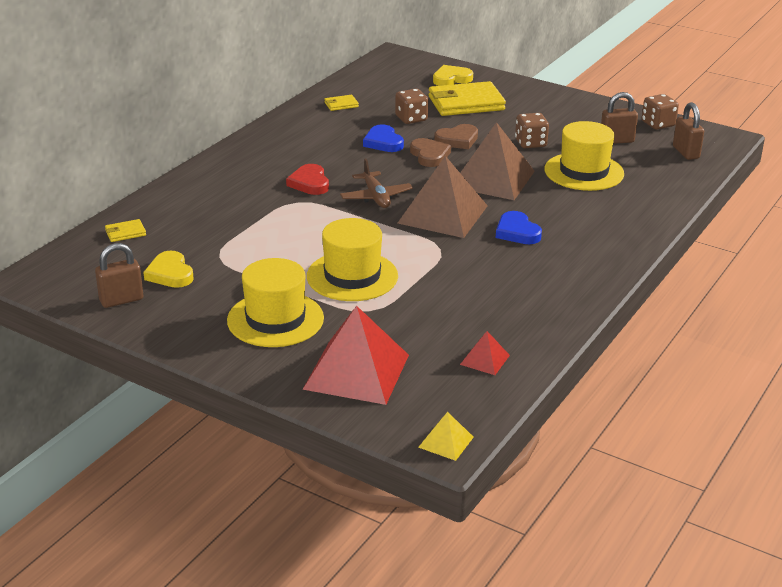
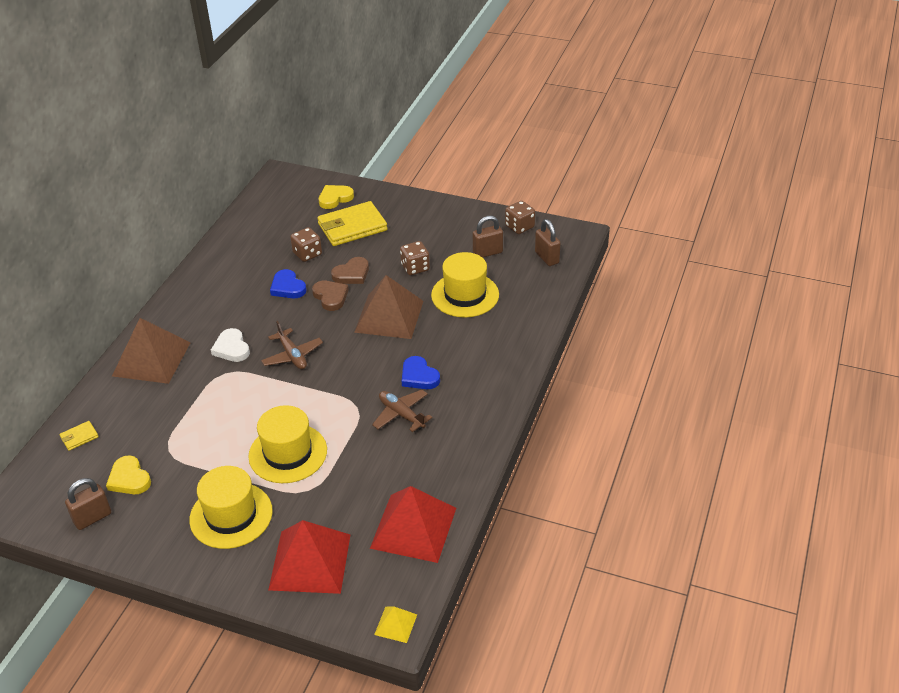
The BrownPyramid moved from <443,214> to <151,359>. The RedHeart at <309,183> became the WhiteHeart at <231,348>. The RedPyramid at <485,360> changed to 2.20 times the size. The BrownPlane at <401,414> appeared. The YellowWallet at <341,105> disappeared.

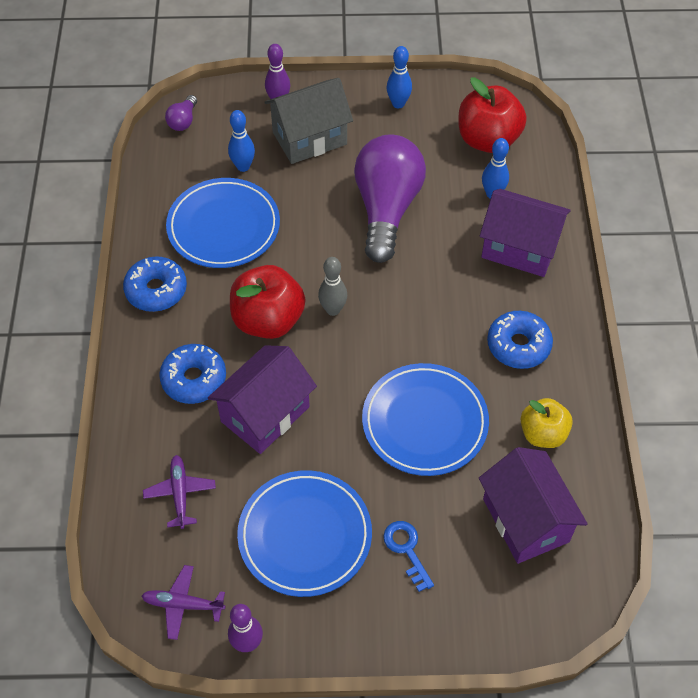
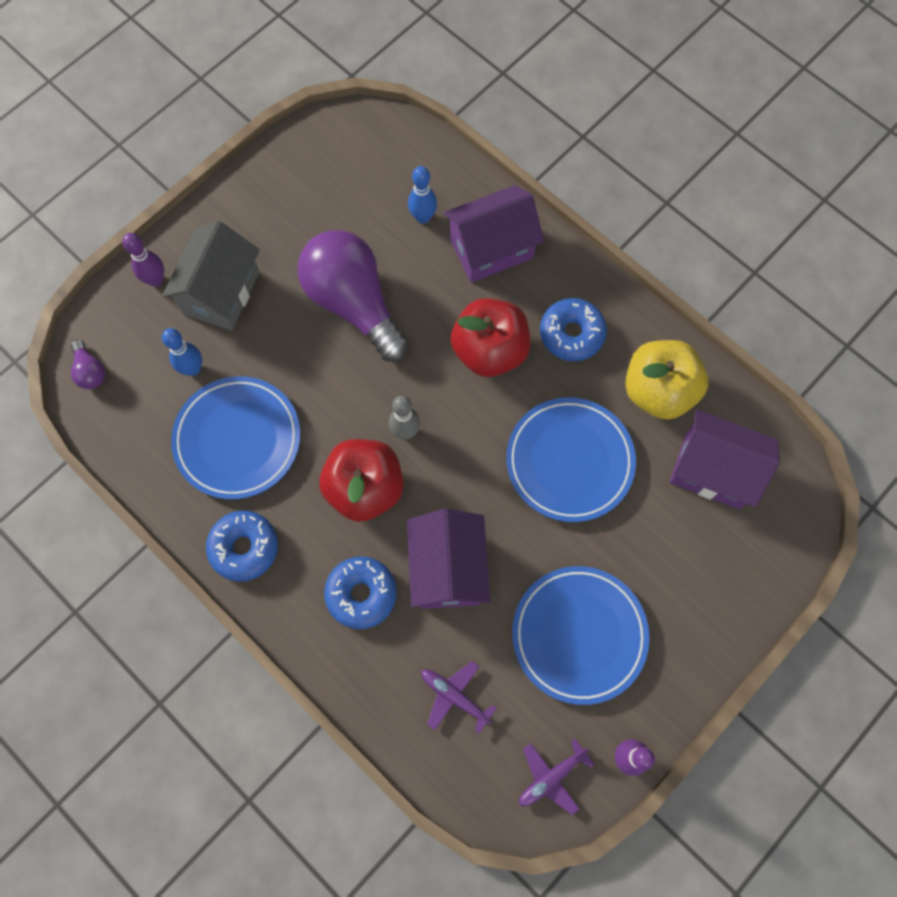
The RedApple moved from <488,140> to <489,351>. The YellowApple at <543,434> changed to 1.57 times the size. The BlueKey at <407,550> disappeared. The BlueBowlingPin at <398,104> disappeared.

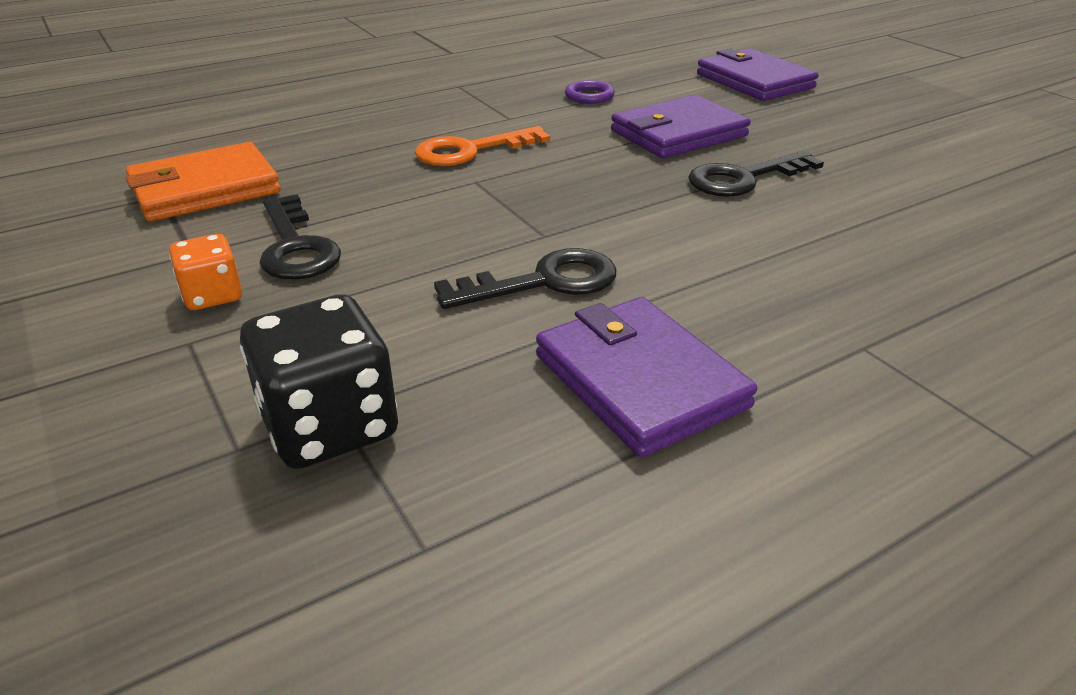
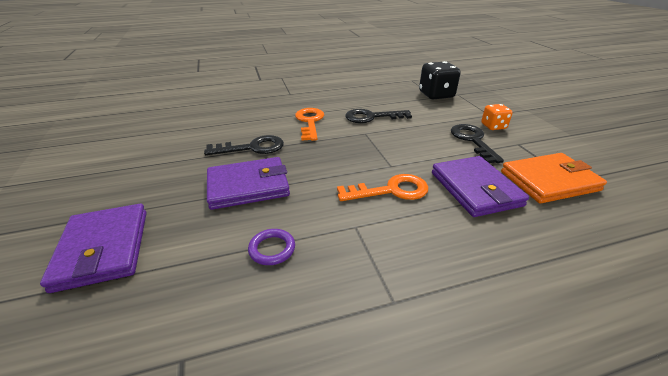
The OrangeKey at <310,122> appeared. The PurpleWallet moved from <639,380> to <475,189>.

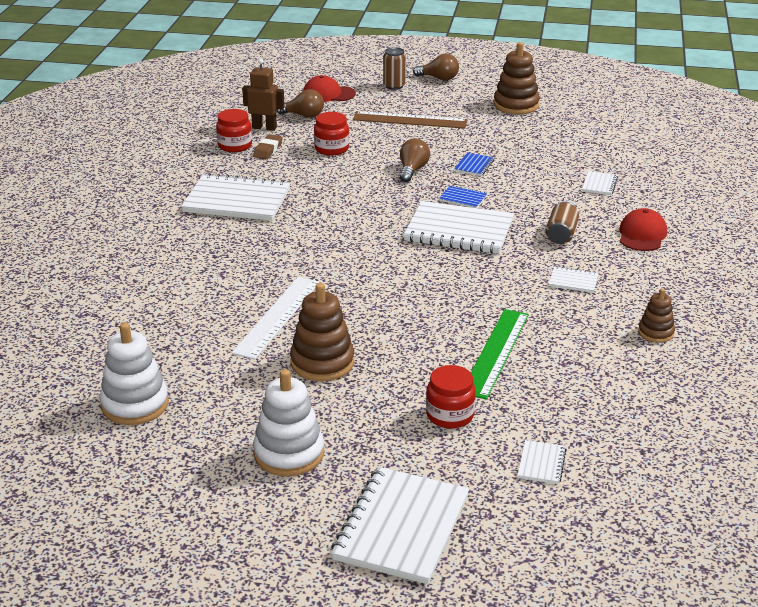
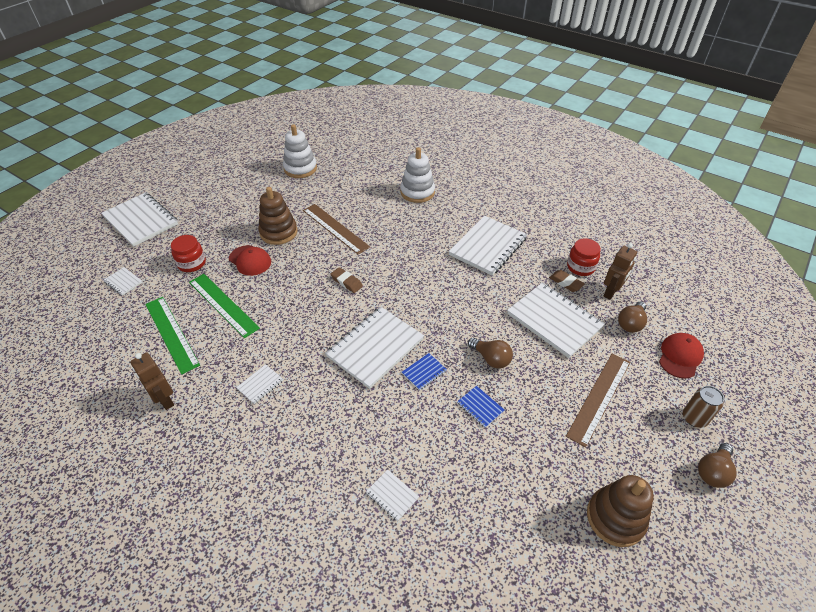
The BrownStackingToy at <656,332> was replaced by the BrownRobot at <164,400>. The GreenRuler at <171,333> appeared. The RedCap moved from <642,235> to <250,260>. The WhiteRuler at <277,317> became the BrownRuler at <335,228>. The BrownEraser at <346,282> appeared. The WhiteStackingToy moved from <289,454> to <417,192>. The RedJar at <331,149> was replaced by the WhiteNotebook at <554,320>. The BrownCan at <561,234> disappeared.

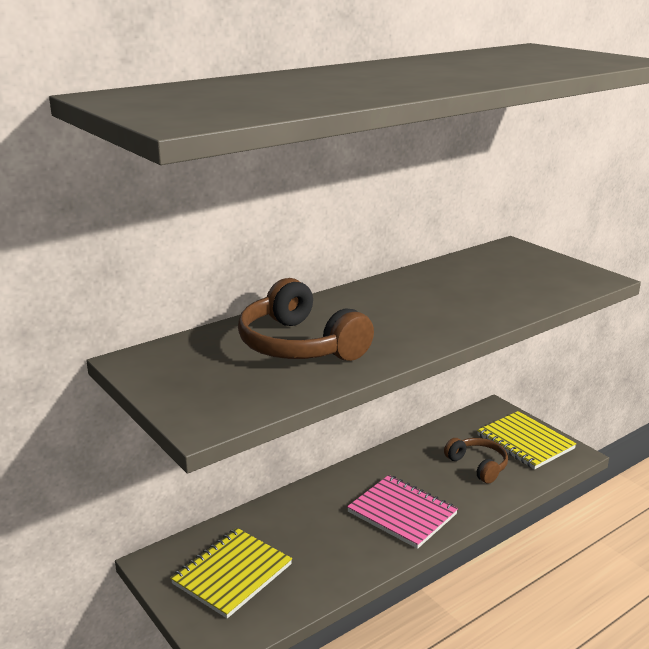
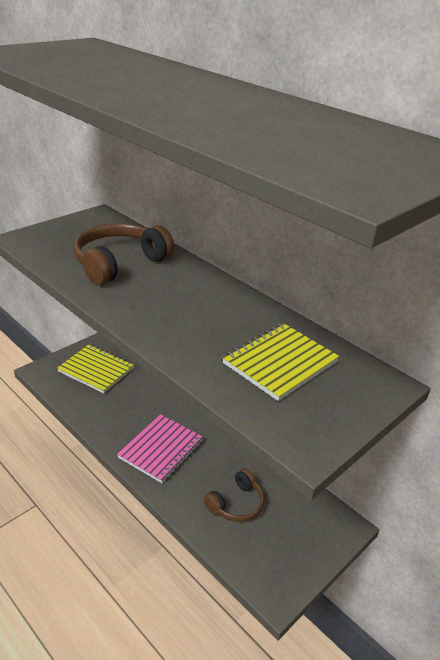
The YellowNotebook moved from <525,442> to <280,363>.

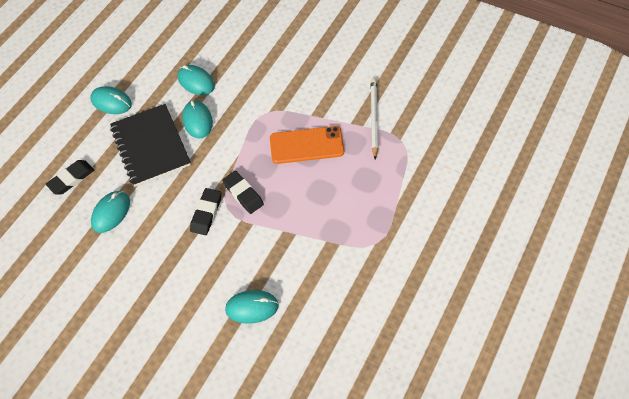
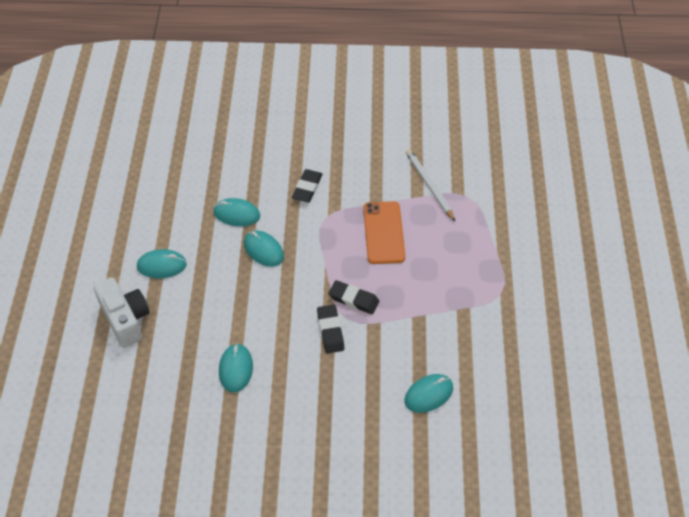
The WhiteCamera at <126,319> appeared. The BlackEraser moved from <71,179> to <307,188>. The OrangePhone at <306,145> turned 60 degrees counterclockwise. The BlackNotebook at <151,146> disappeared.

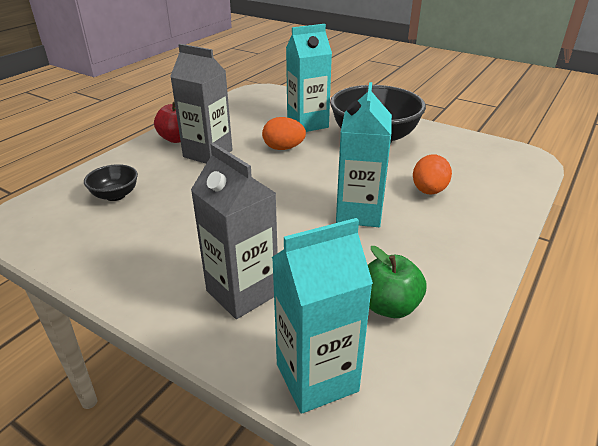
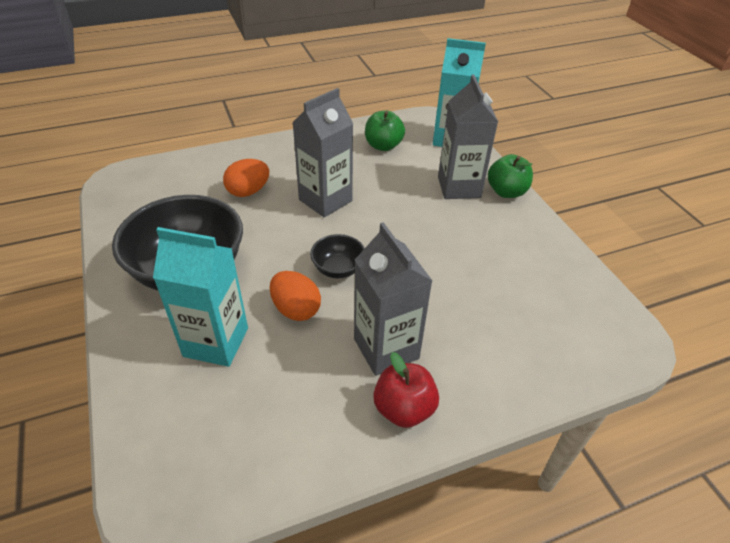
The TurquoiseCarton at <359,213> became the GreyCarton at <325,200>. The BlackBowl moved from <115,195> to <338,269>. The GreenApple at <506,192> appeared.

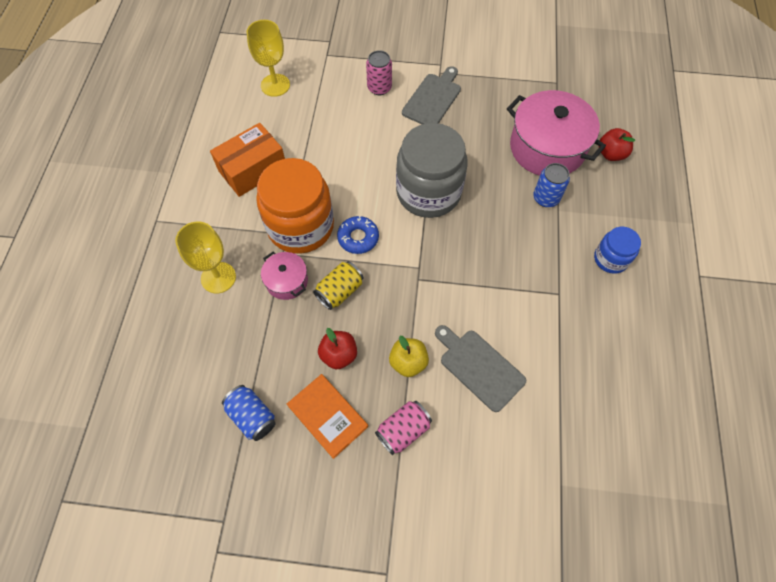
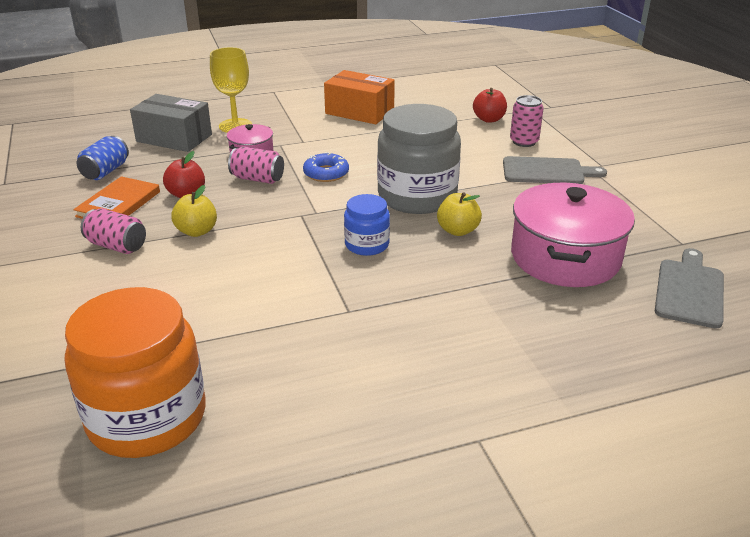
The OrangeJar moved from <300,226> to <147,418>. The GreyBox at <174,138> appeared. The YellowCan at <340,291> became the PinkCan at <257,179>. The BlueJar moved from <610,259> to <367,245>. The YellowApple at <458,230> appeared. The RedApple moved from <611,154> to <489,119>. The GreyCuttingBoard moved from <479,367> to <689,290>. The YellowGoblet at <275,85> disappeared. The BlueCan at <546,198> disappeared.

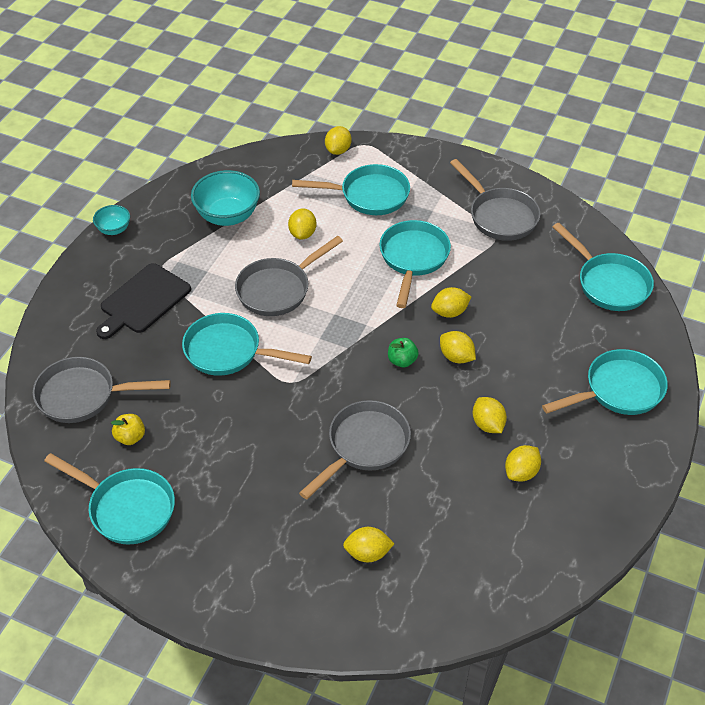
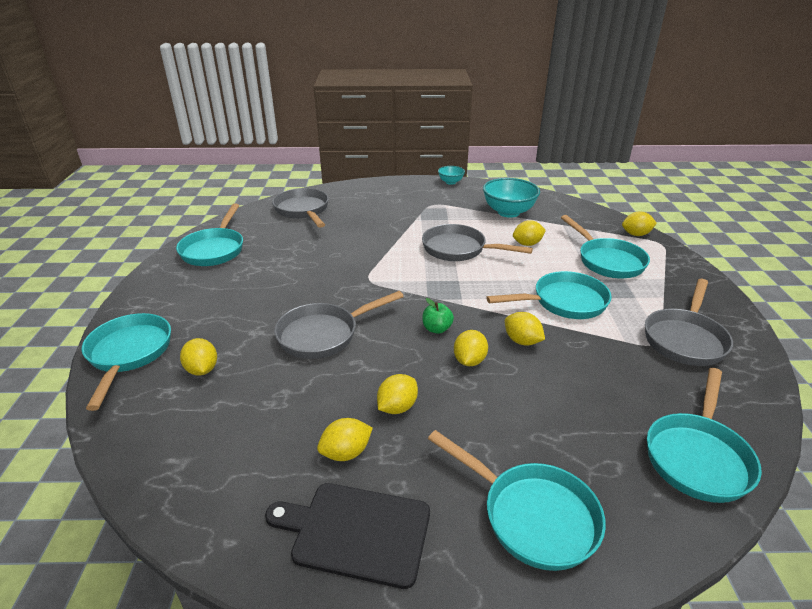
The TurquoisePan moved from <228,351> to <129,354>. The BlackCuttingBoard moved from <143,301> to <356,532>. The GreyPan at <364,446> turned 135 degrees clockwise. The YellowLemon at <521,472> turned 45 degrees counterclockwise. The YellowApple at <130,437> disappeared.

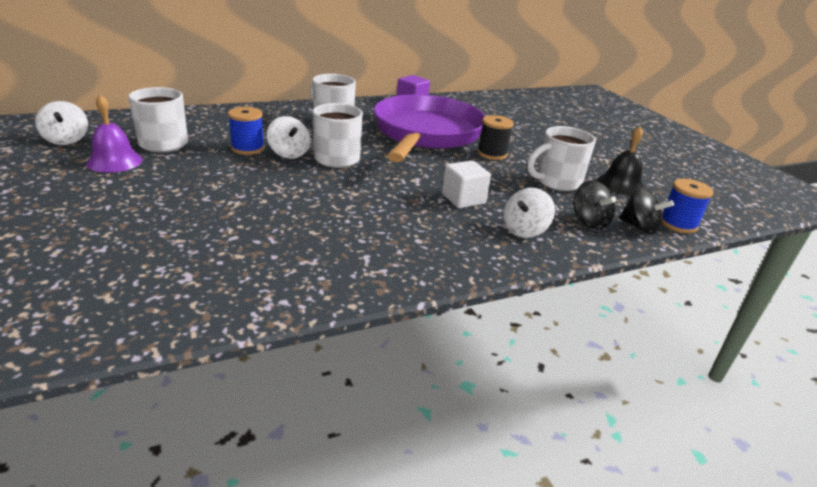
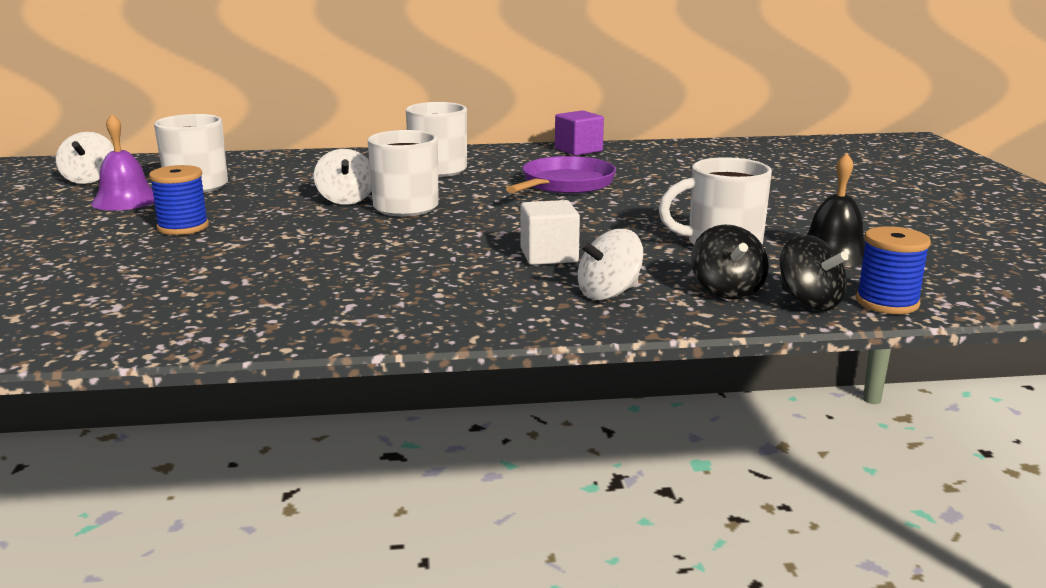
The BlueSpool moved from <248,148> to <183,227>. The PurplePan at <426,134> changed to 0.55 times the size. The BlackSpool at <492,154> disappeared.

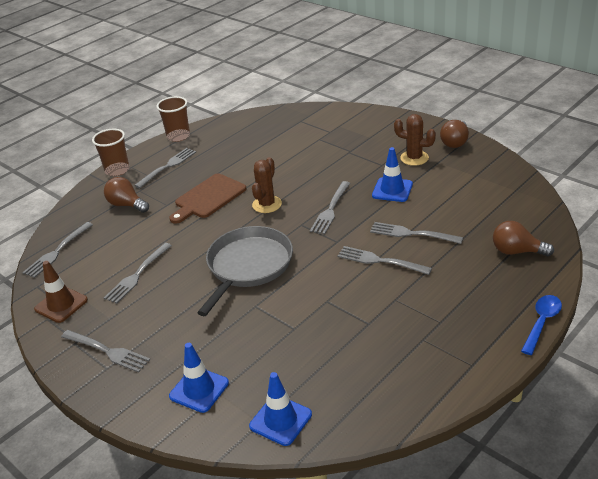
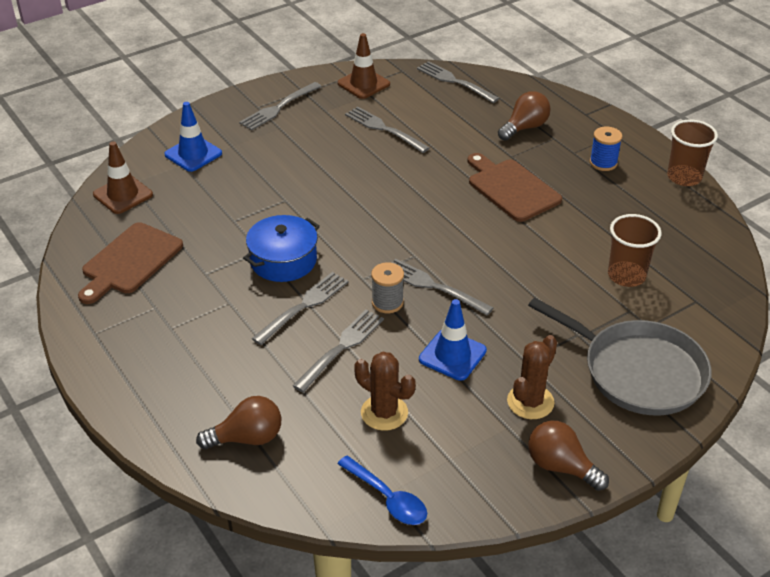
The BrownCuttingBoard at <130,261> appeared. The BlueTrafficCone at <280,420> became the BrownTrafficCone at <123,195>. The BrownLightBulb at <517,251> turned 45 degrees clockwise. The BluePot at <283,260> appeared. The BlueSpoon moved from <541,322> to <387,498>. The BrownCactus moved from <267,204> to <384,413>. The GreySpool at <387,302> appeared. The GreyPan moved from <248,266> to <638,371>. The GreyFork at <168,166> was replaced by the BlueSpool at <603,163>. The BrownCup moved from <117,170> to <626,276>.

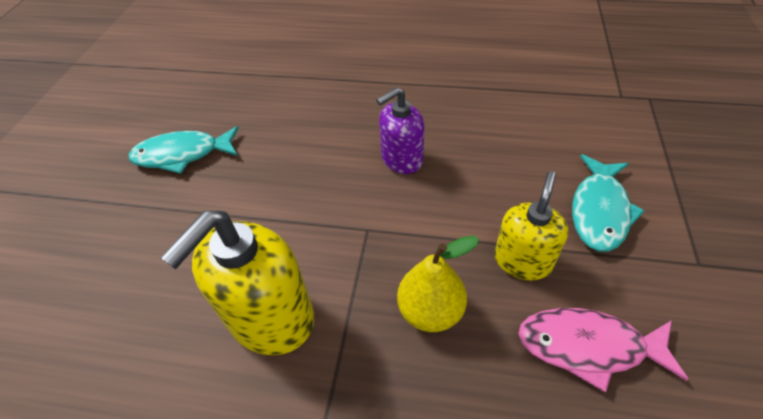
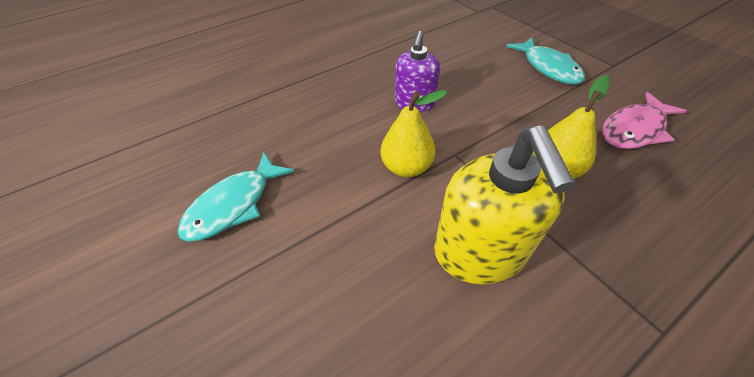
The YellowPear at <407,167> appeared. The YellowSoapDispenser at <522,261> disappeared.

